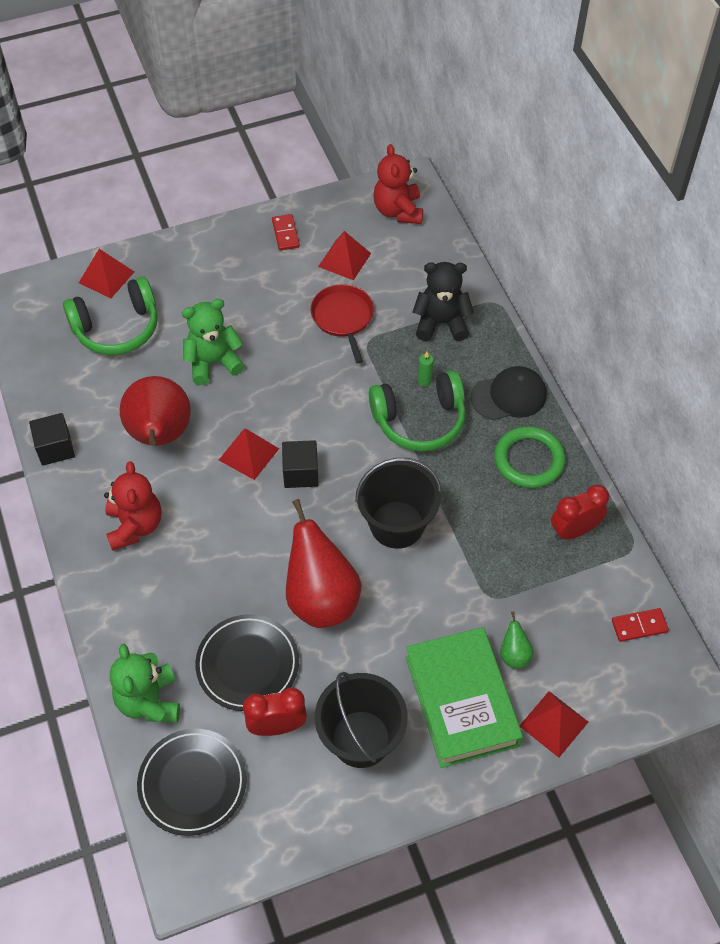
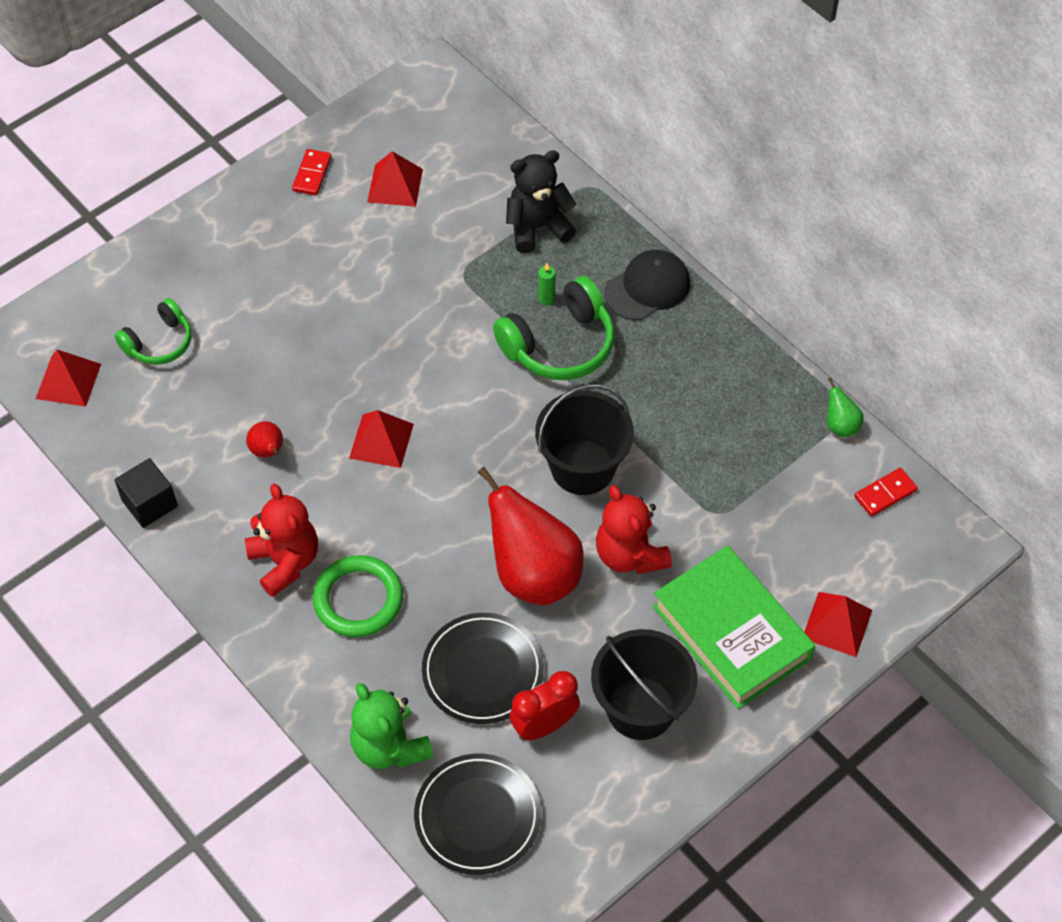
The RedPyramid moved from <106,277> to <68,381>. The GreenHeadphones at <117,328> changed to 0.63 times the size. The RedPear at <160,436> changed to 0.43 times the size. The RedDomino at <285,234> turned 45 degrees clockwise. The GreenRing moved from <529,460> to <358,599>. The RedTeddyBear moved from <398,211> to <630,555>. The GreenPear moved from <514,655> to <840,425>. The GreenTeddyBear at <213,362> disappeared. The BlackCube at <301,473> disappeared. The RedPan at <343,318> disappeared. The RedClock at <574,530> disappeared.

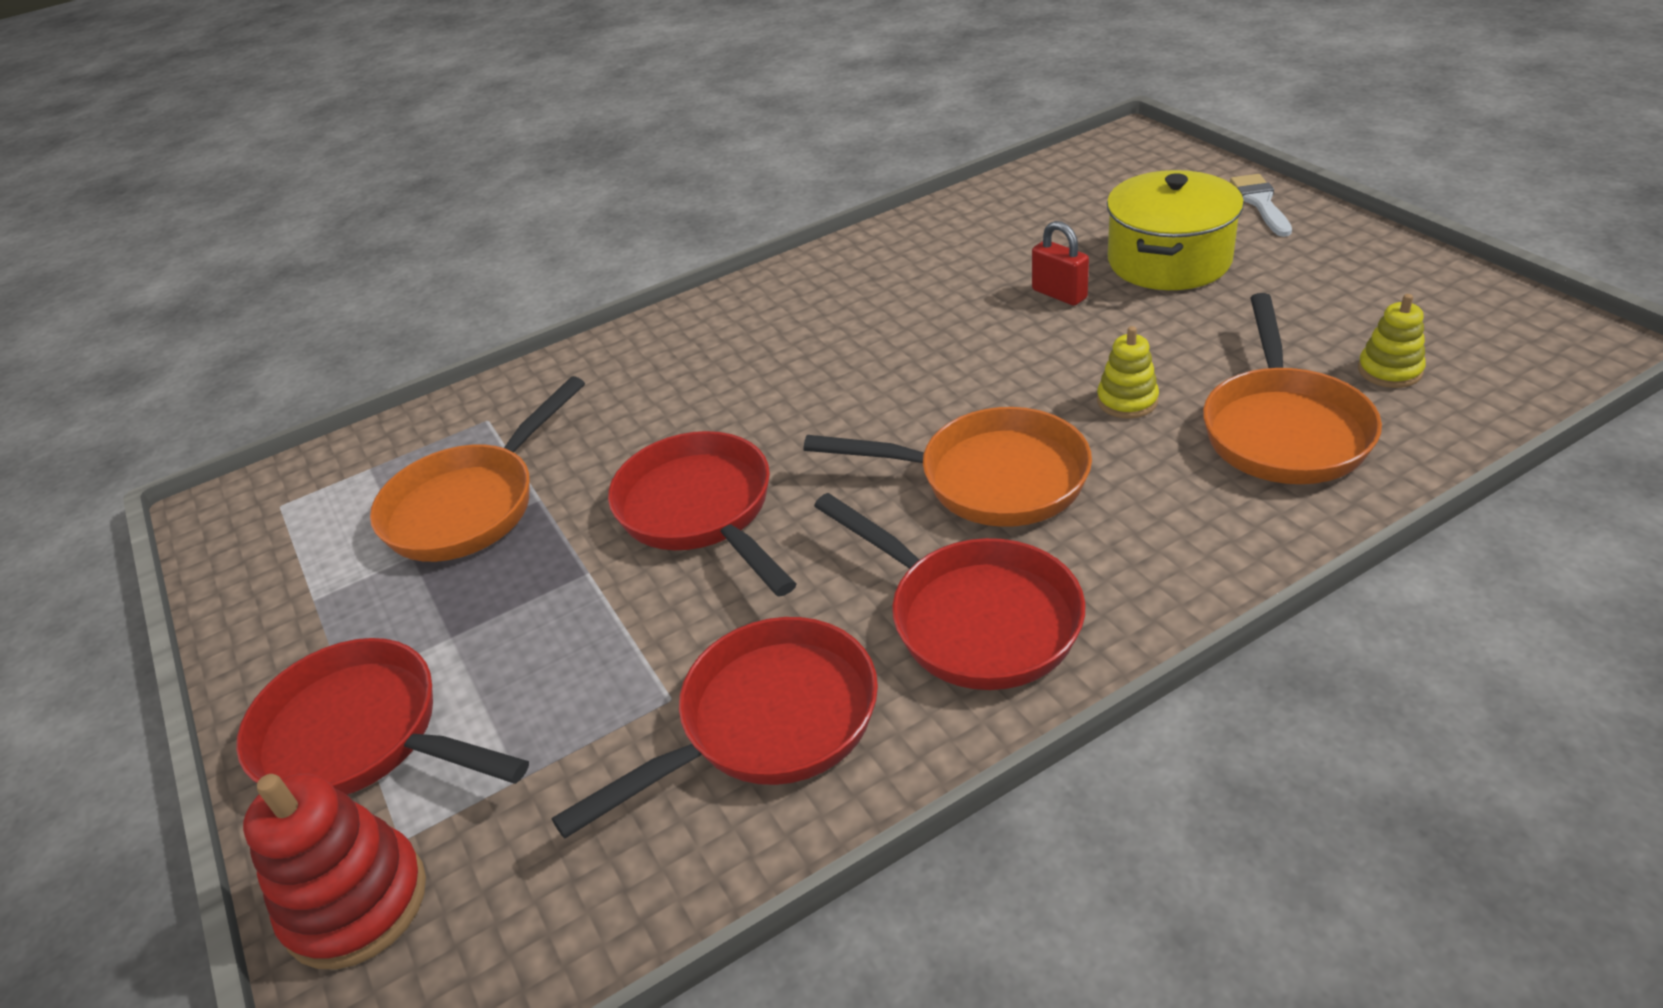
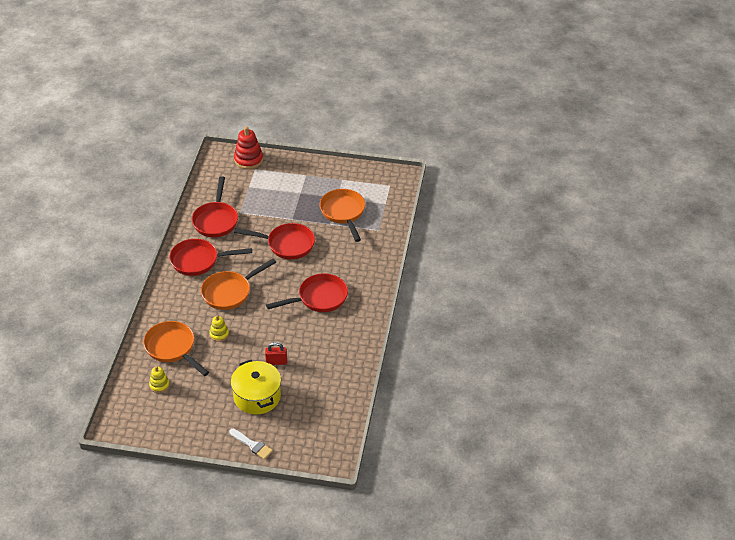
The RedPan moved from <362,736> to <319,298>.

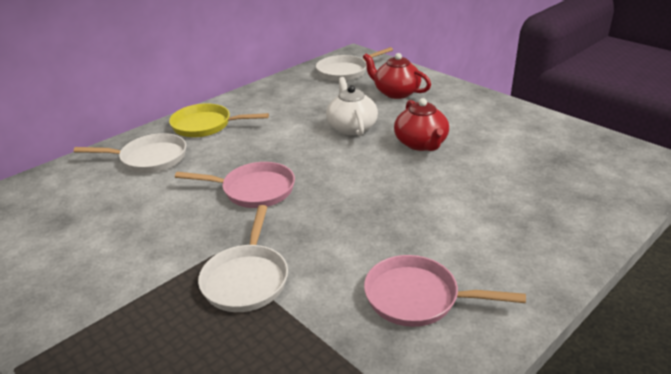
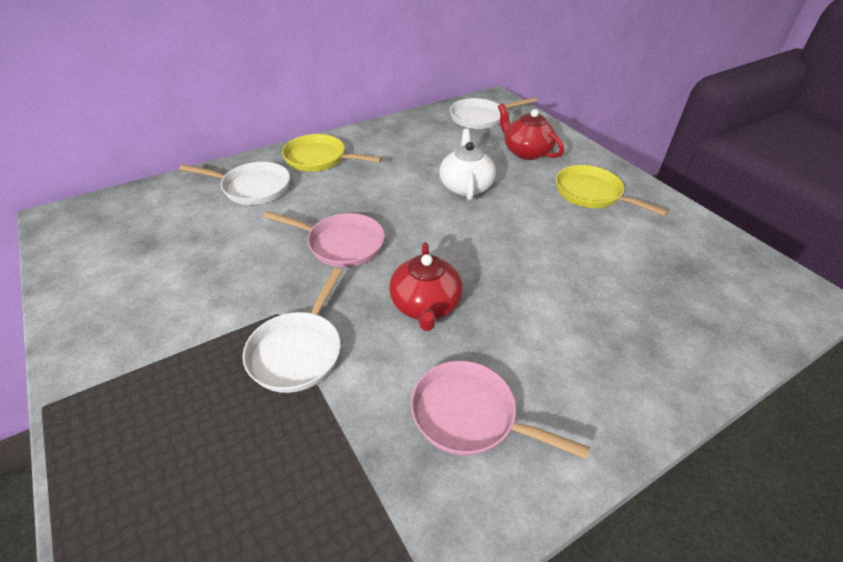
The RedTeapot moved from <421,143> to <425,305>. The YellowPan at <591,194> appeared.

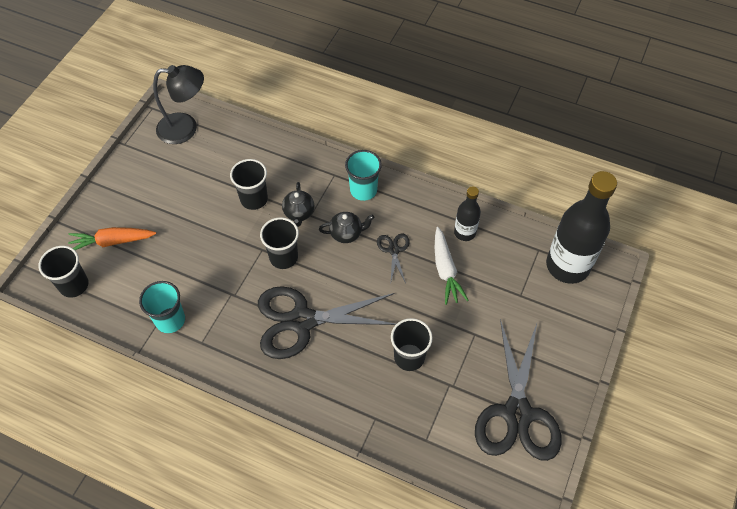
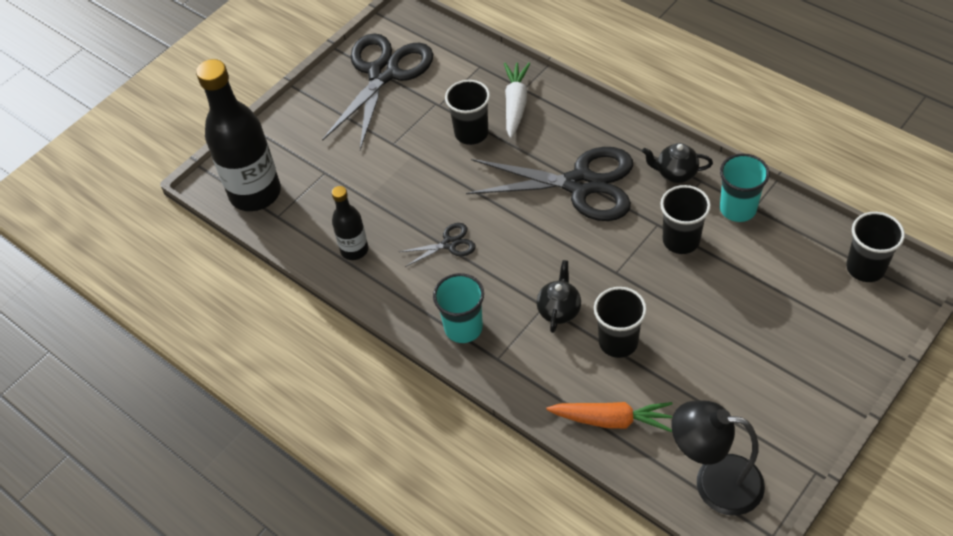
The BlackScissors at <394,250> turned 120 degrees counterclockwise. The WhiteCarrot moved from <445,270> to <516,104>. The OrangeCarrot moved from <112,241> to <612,420>. The BlackTeapot moved from <346,234> to <675,173>. The BlackCup moved from <283,257> to <681,240>.

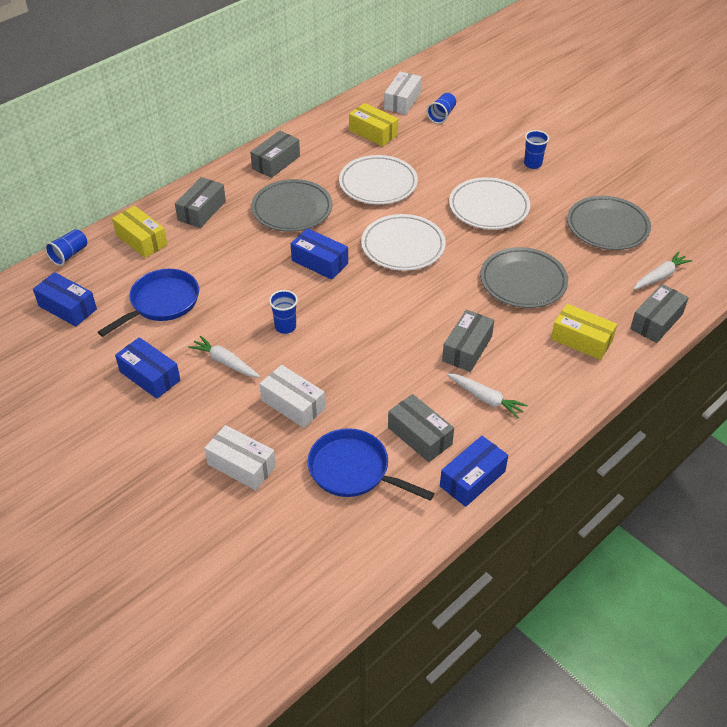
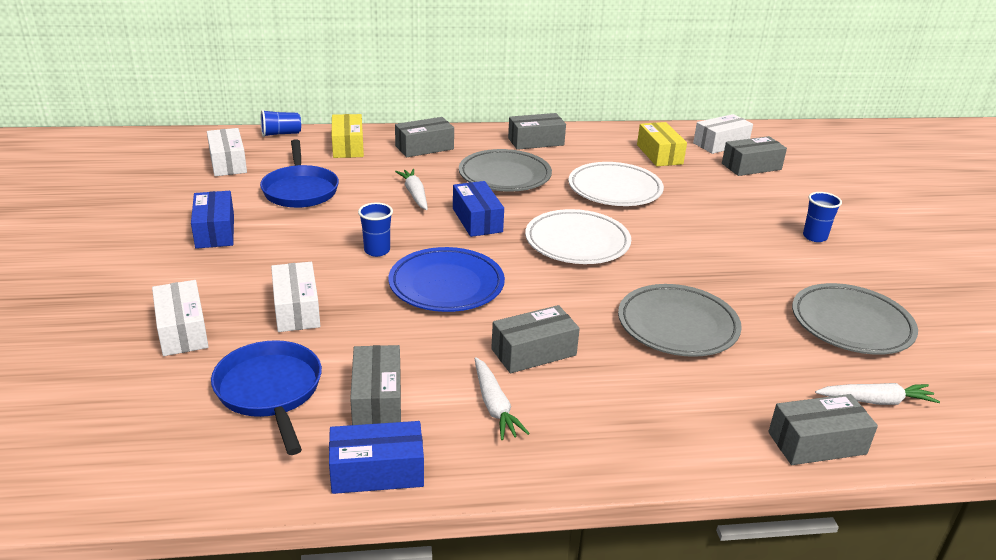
The BlueBox at <67,307> became the WhiteBox at <228,163>. The BluePan at <161,303> turned 90 degrees clockwise. The BluePlate at <446,285> appeared. The WhiteCarrot moved from <225,362> to <415,194>. The BlueCup at <441,115> was replaced by the GreyBox at <751,166>. The WhitePlate at <489,207> disappeared. The YellowBox at <581,340> disappeared.

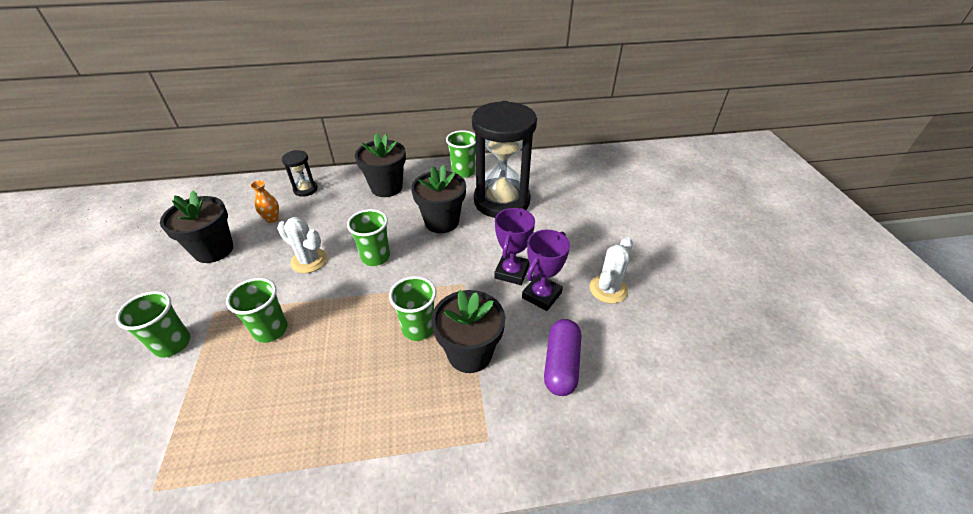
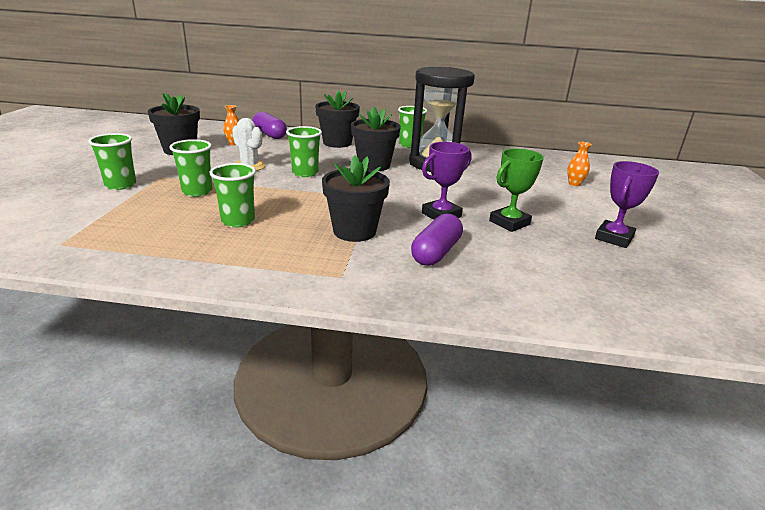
The GreenCup moved from <418,328> to <238,221>. The BlackHourglass at <305,189> was replaced by the PurpleCapsule at <270,134>. The WhiteCactus at <608,289> was replaced by the GreenTrophy at <509,223>. The OrangeVase at <574,184> appeared. The PurpleTrophy moved from <512,272> to <614,238>.

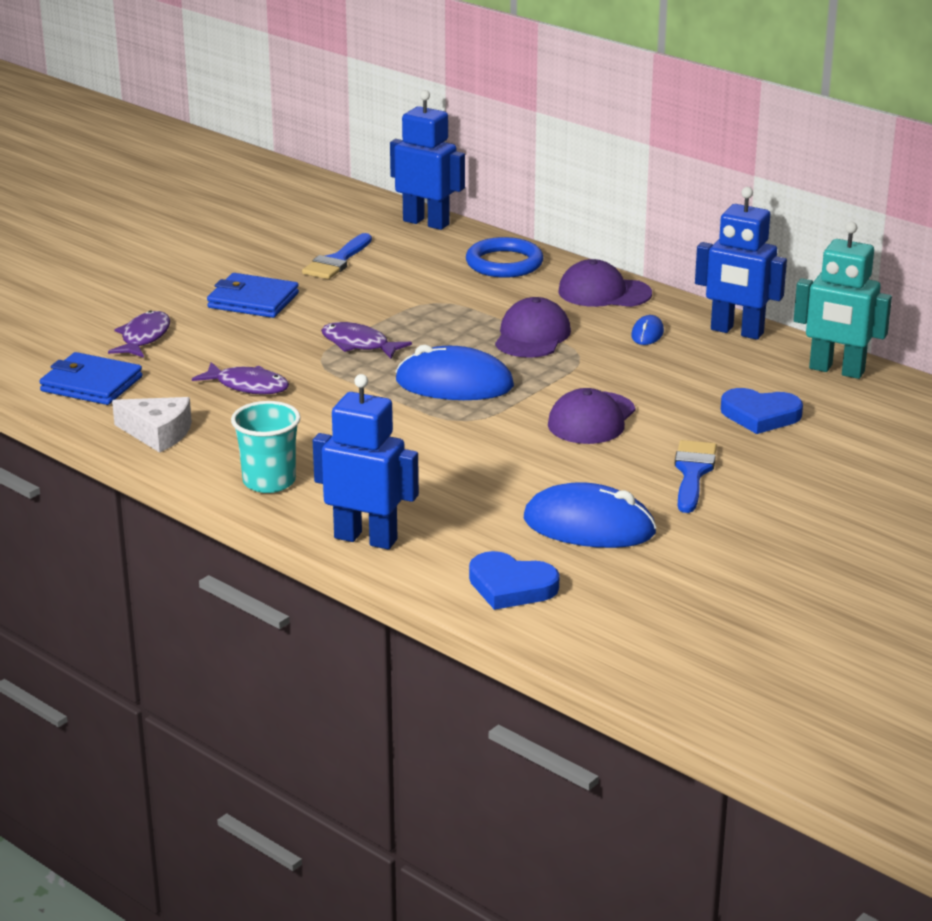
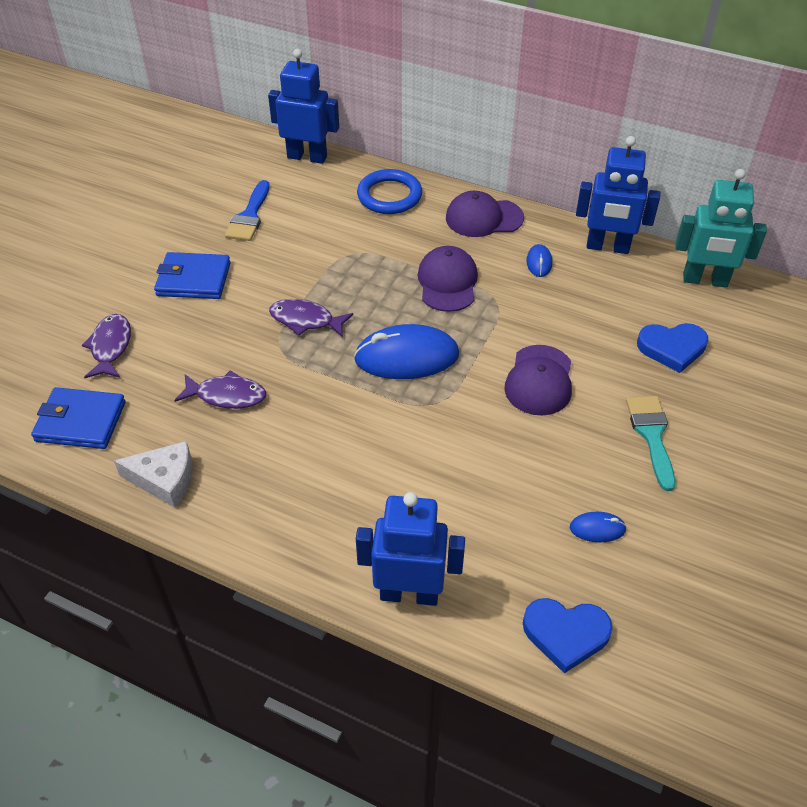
The BlueMouse at <589,526> changed to 0.46 times the size. The BlueBrush at <692,473> became the TurquoiseBrush at <651,435>. The TurquoiseCup at <269,481> disappeared.

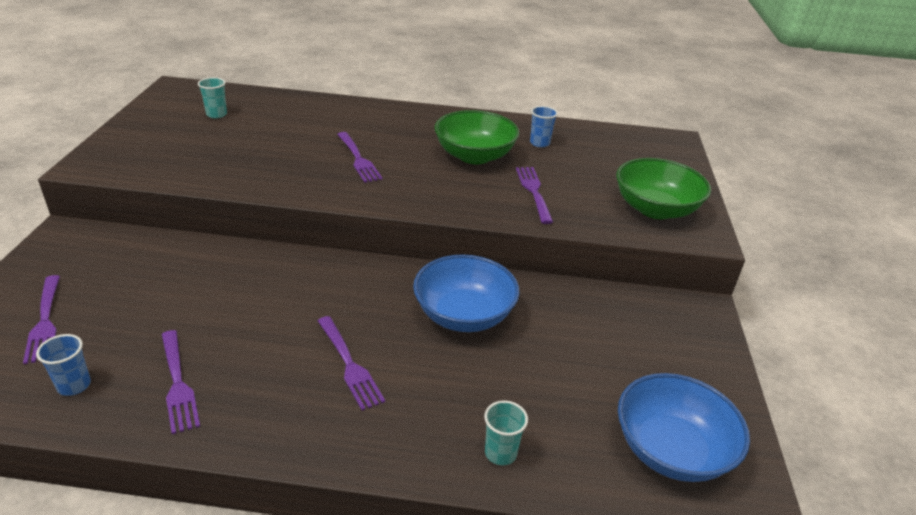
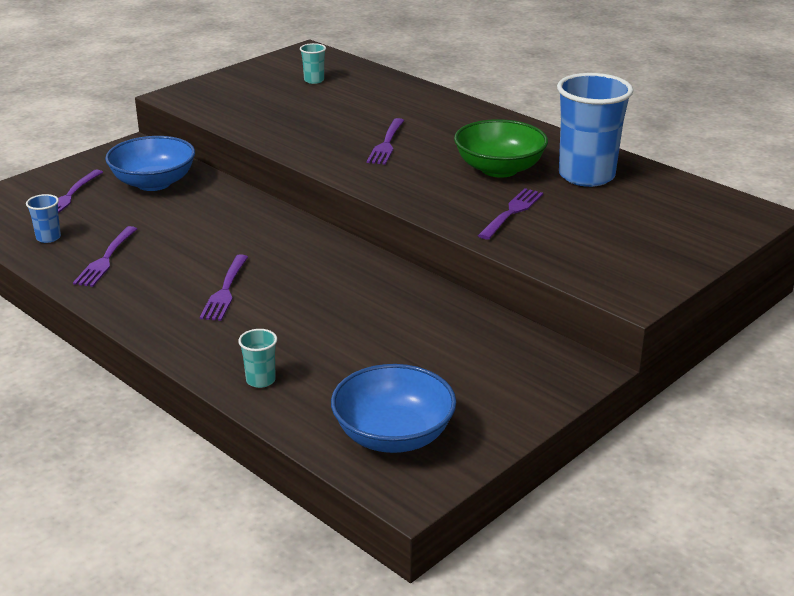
The BlueBowl moved from <464,315> to <154,183>. The BlueCup at <539,143> changed to 2.35 times the size. The GreenBowl at <655,209> disappeared.

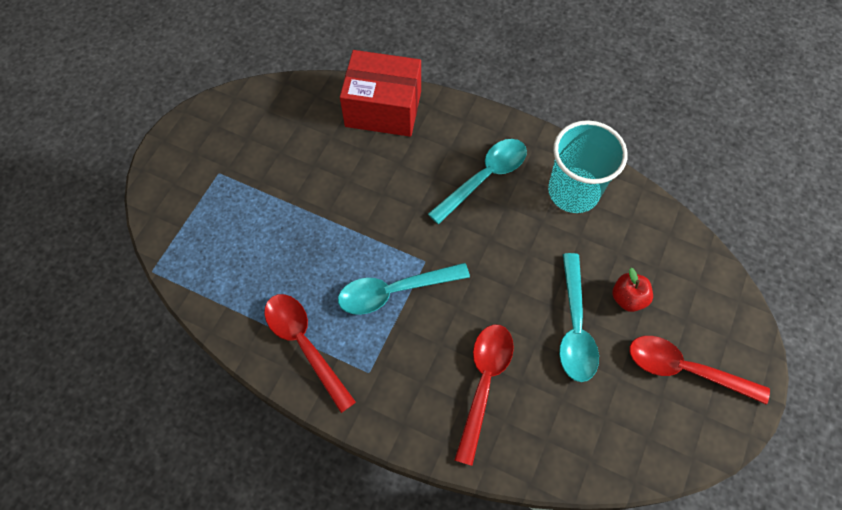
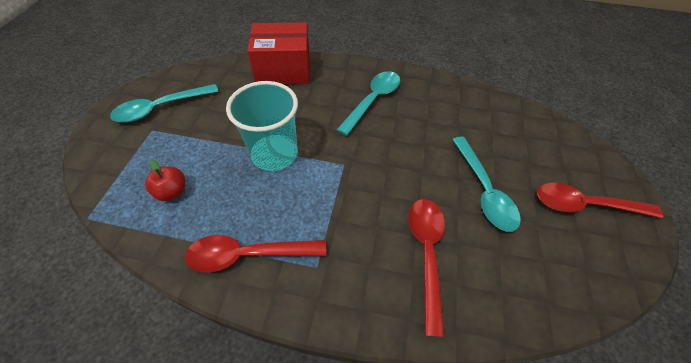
The TurquoiseSpoon moved from <395,291> to <161,108>. The RedApple moved from <628,298> to <172,191>. The RedSpoon at <305,345> turned 45 degrees counterclockwise. The TurquoiseCup moved from <573,191> to <274,154>.

